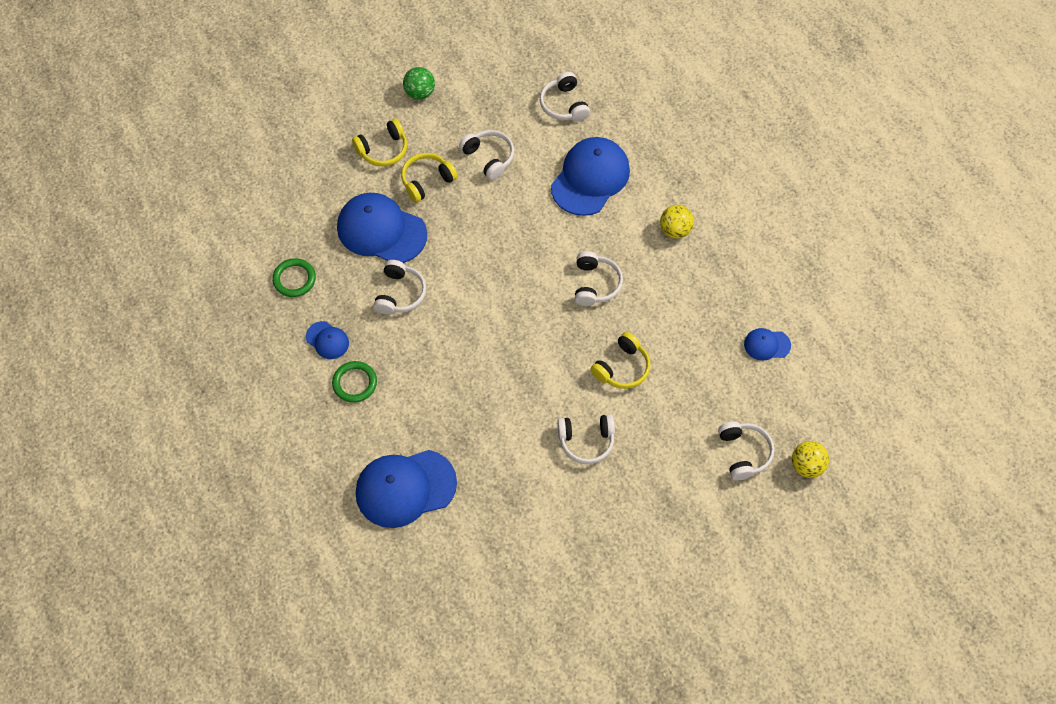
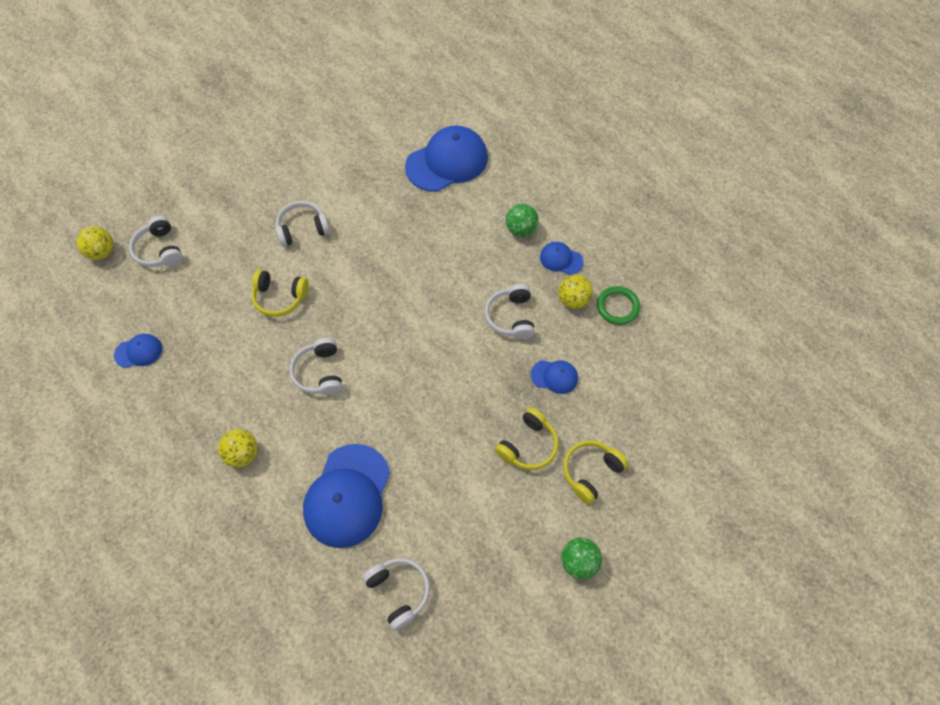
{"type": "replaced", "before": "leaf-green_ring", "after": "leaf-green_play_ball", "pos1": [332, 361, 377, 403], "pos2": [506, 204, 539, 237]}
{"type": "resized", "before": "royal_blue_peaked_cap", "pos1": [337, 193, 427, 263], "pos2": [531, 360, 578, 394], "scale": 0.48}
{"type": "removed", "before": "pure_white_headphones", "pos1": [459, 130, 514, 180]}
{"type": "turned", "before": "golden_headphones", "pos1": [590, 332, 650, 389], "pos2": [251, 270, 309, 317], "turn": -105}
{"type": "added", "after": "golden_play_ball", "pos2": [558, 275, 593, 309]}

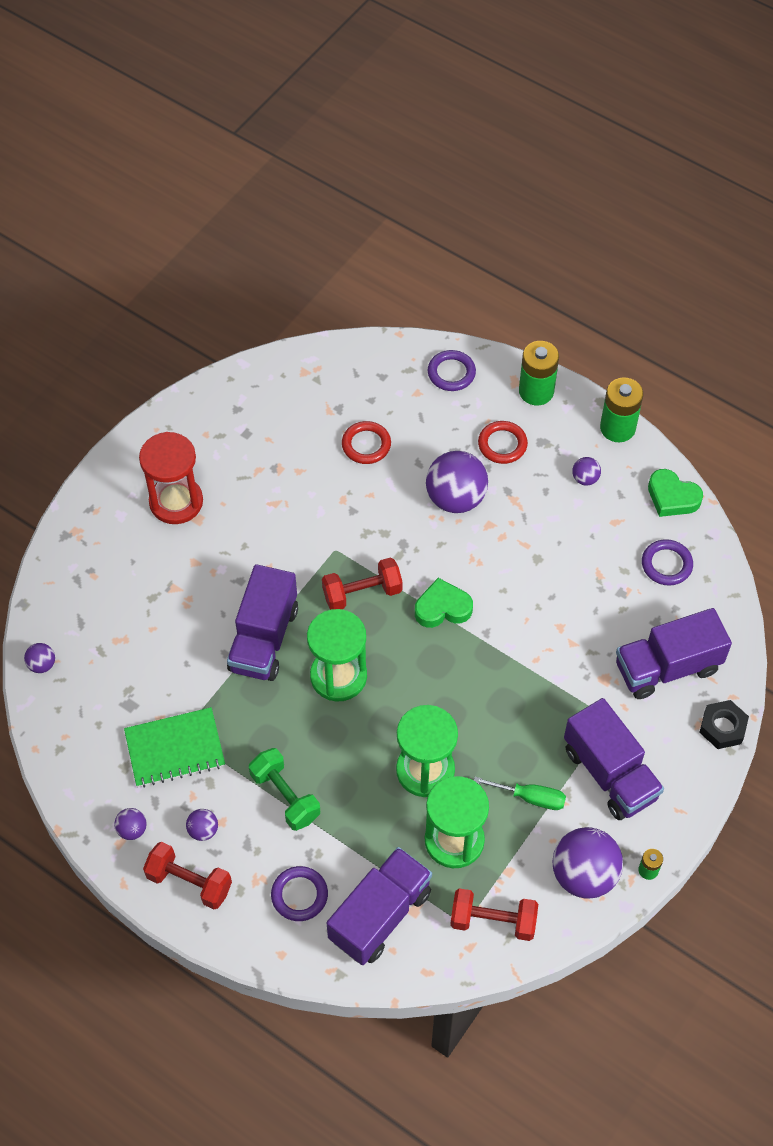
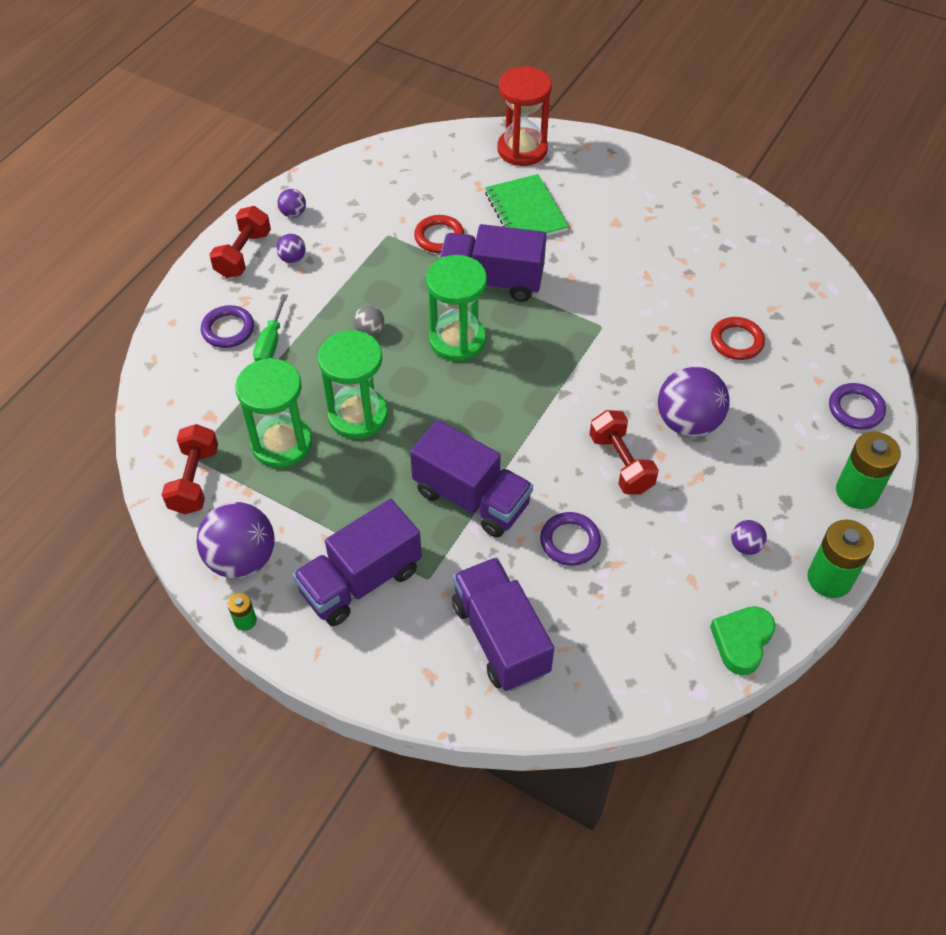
{"type": "removed", "before": "violet_play_ball", "pos1": [24, 643, 55, 673]}
{"type": "moved", "before": "leaf-green_exercise_book", "pos1": [124, 707, 225, 788], "pos2": [485, 174, 569, 236]}
{"type": "moved", "before": "crimson_sand_timer", "pos1": [139, 432, 203, 524], "pos2": [497, 66, 552, 166]}
{"type": "removed", "before": "leaf-green_free_weight", "pos1": [249, 748, 320, 831]}
{"type": "moved", "before": "crimson_free_weight", "pos1": [322, 557, 403, 610], "pos2": [589, 410, 659, 494]}
{"type": "moved", "before": "violet_toy_truck", "pos1": [327, 847, 432, 965], "pos2": [410, 420, 533, 538]}
{"type": "removed", "before": "leaf-green_love_heart", "pos1": [415, 578, 473, 628]}
{"type": "moved", "before": "leaf-green_screwdriver", "pos1": [474, 777, 566, 810], "pos2": [253, 294, 288, 361]}
{"type": "moved", "before": "crimson_ring", "pos1": [478, 421, 528, 464], "pos2": [414, 215, 464, 253]}
{"type": "moved", "before": "violet_ring", "pos1": [642, 539, 693, 586], "pos2": [540, 512, 601, 566]}
{"type": "removed", "before": "jet-black_nut", "pos1": [699, 700, 749, 749]}
{"type": "added", "after": "grey_play_ball", "pos2": [354, 305, 384, 336]}

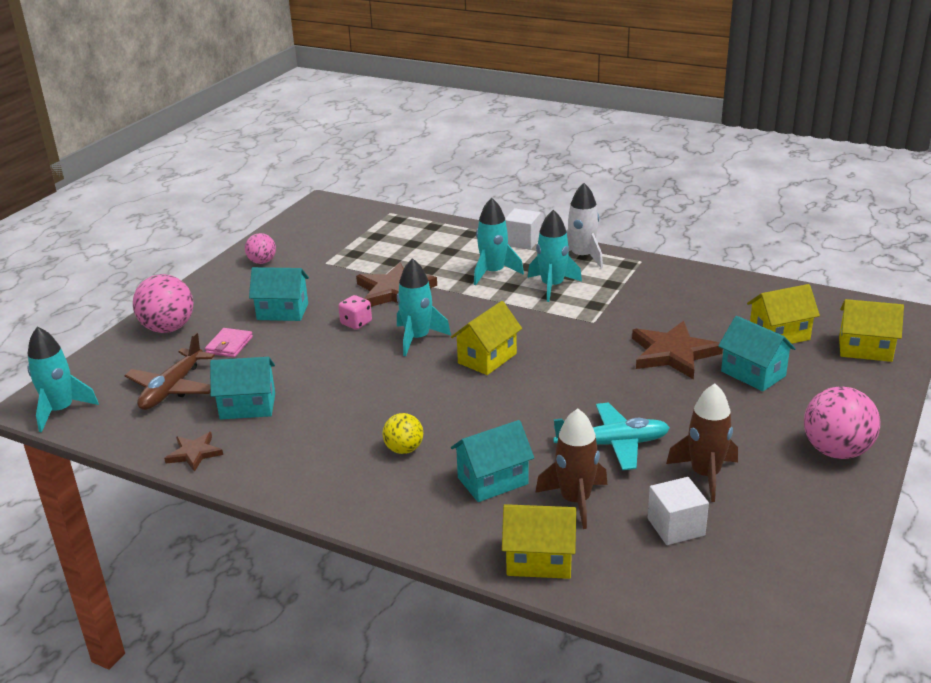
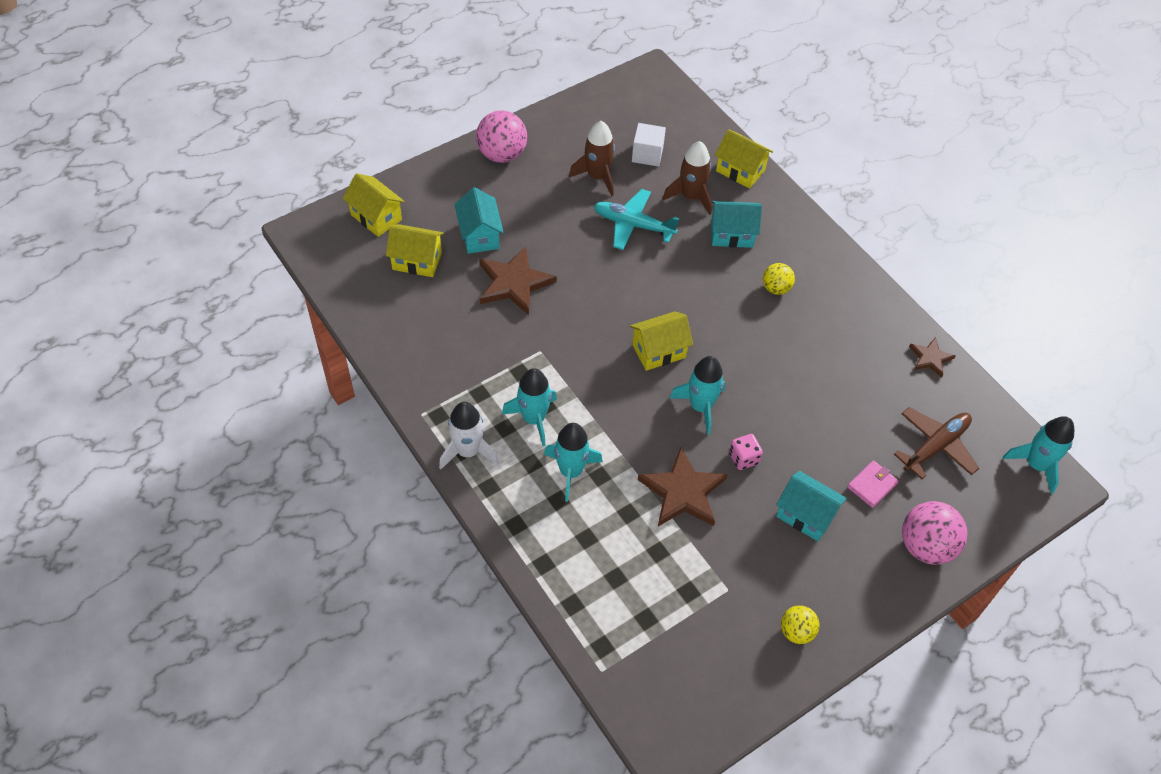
{"type": "removed", "before": "teal_cottage", "pos1": [210, 357, 275, 419]}
{"type": "recoloured", "before": "rosy_play_ball", "after": "golden_play_ball", "pos1": [245, 233, 276, 264], "pos2": [781, 605, 820, 644]}
{"type": "removed", "before": "pure_white_solid_cube", "pos1": [505, 208, 541, 250]}

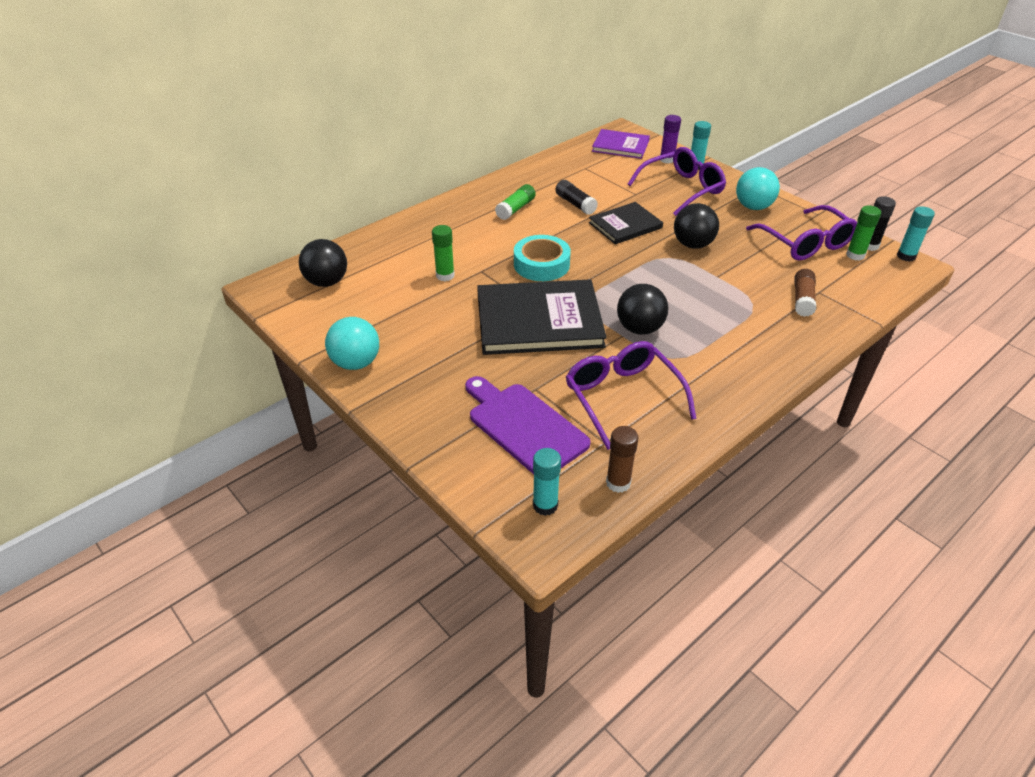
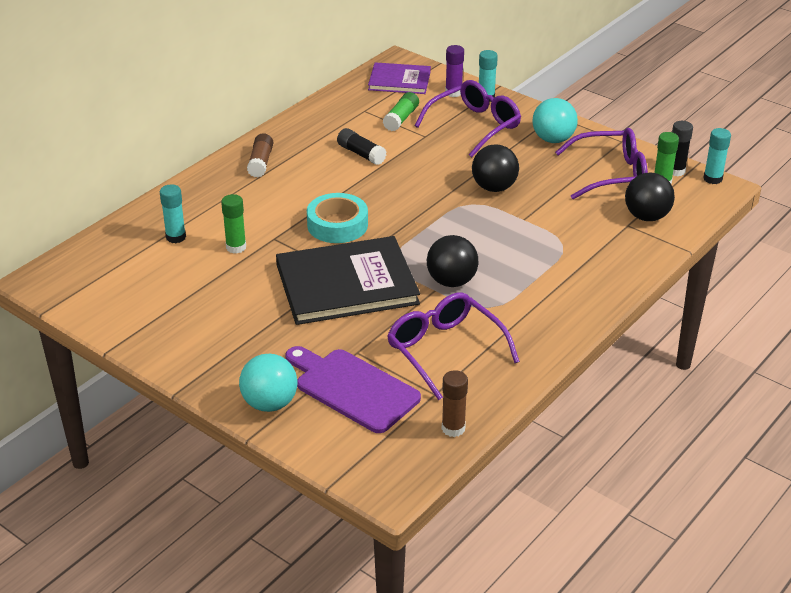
{"type": "moved", "before": "jet-black_play_ball", "pos1": [299, 239, 347, 287], "pos2": [625, 173, 675, 221]}
{"type": "moved", "before": "teal_play_ball", "pos1": [325, 317, 379, 370], "pos2": [239, 354, 298, 412]}
{"type": "moved", "before": "leaf-green_glue", "pos1": [495, 184, 536, 220], "pos2": [383, 92, 419, 131]}
{"type": "moved", "before": "teal_glue", "pos1": [533, 448, 561, 516], "pos2": [160, 184, 186, 243]}
{"type": "removed", "before": "jet-black_hardcover", "pos1": [589, 202, 663, 244]}
{"type": "turned", "before": "violet_eyeglasses", "pos1": [746, 205, 857, 261], "pos2": [555, 128, 648, 199], "turn": -60}
{"type": "moved", "before": "brown_glue", "pos1": [795, 269, 816, 317], "pos2": [247, 133, 273, 177]}

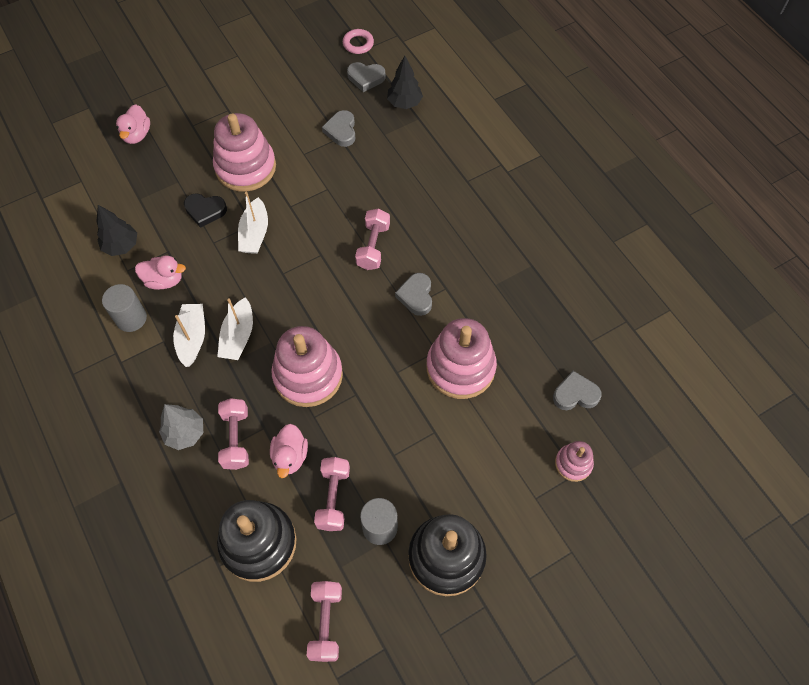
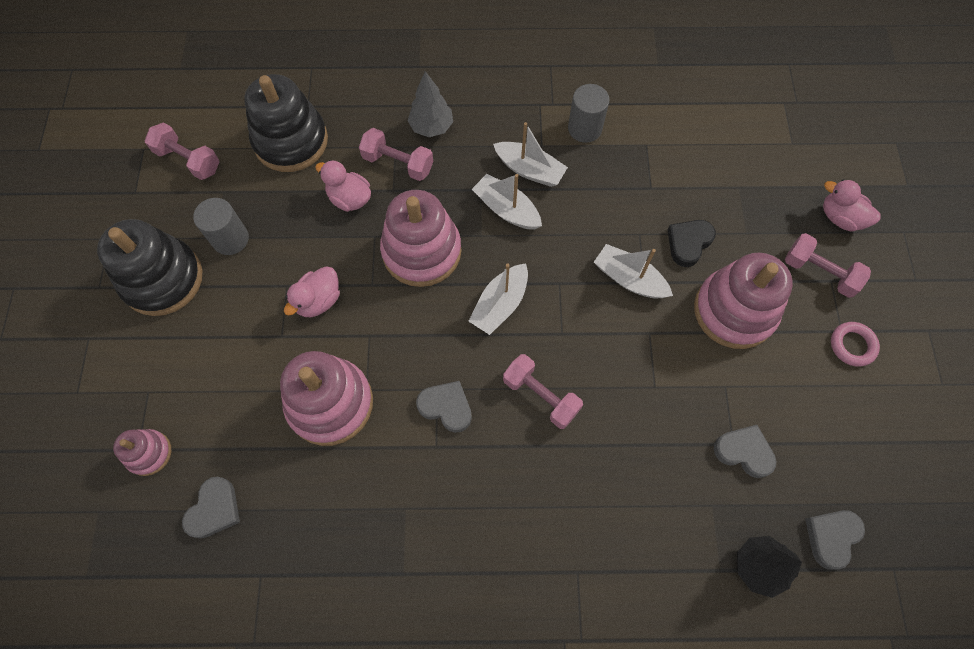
{"type": "removed", "before": "jet-black_toy_tree", "pos1": [96, 205, 137, 256]}
{"type": "moved", "before": "rosy_rubber_duck", "pos1": [135, 255, 186, 290], "pos2": [284, 266, 340, 317]}
{"type": "moved", "before": "rosy_free_weight", "pos1": [314, 457, 350, 531], "pos2": [785, 233, 871, 298]}
{"type": "moved", "before": "rosy_ring", "pos1": [343, 29, 374, 54], "pos2": [831, 322, 880, 366]}
{"type": "added", "after": "pure_white_sailboat", "pos2": [468, 263, 528, 335]}

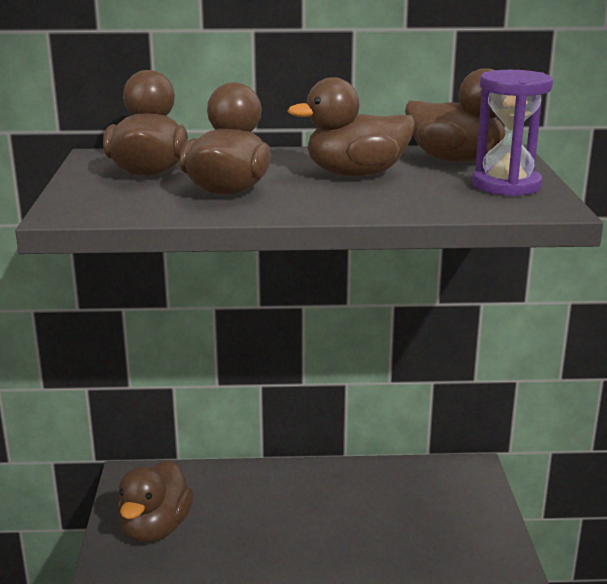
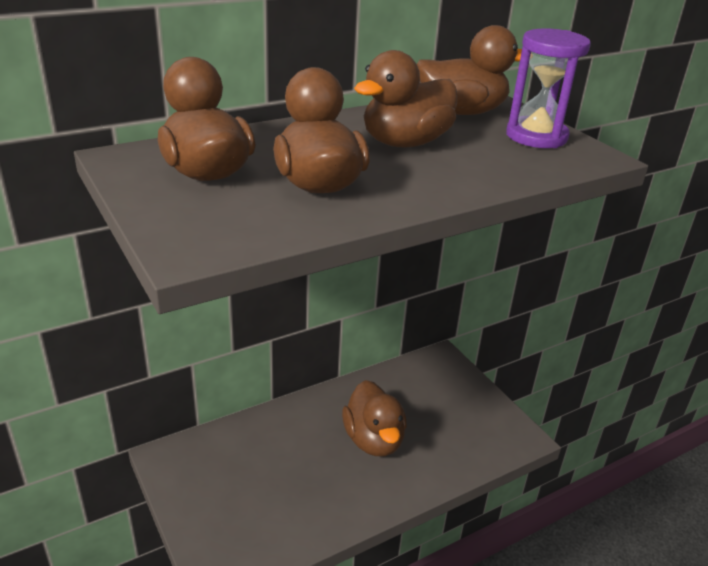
{"type": "moved", "before": "brown_rubber_duck", "pos1": [117, 460, 193, 542], "pos2": [342, 380, 407, 456]}

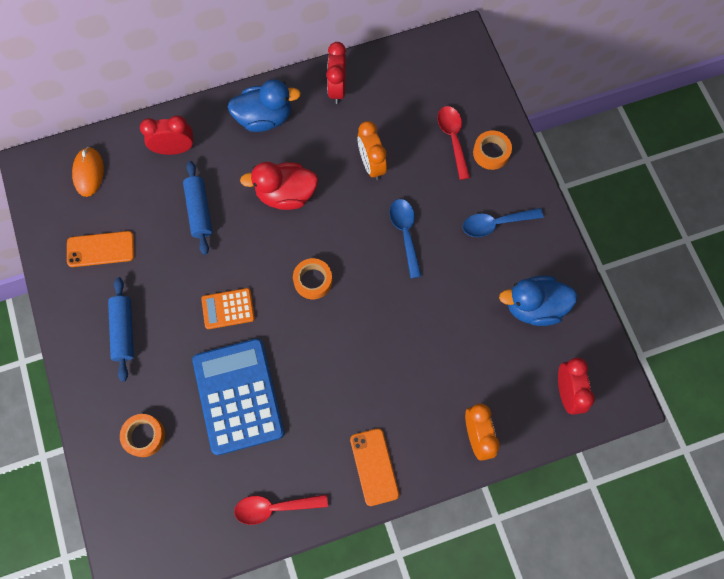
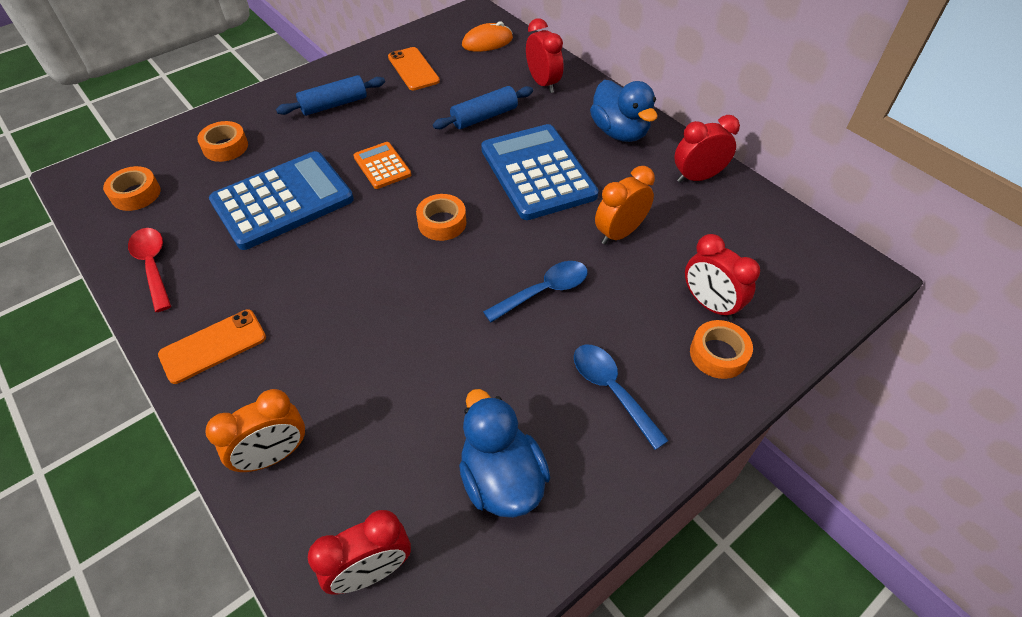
{"type": "replaced", "before": "crimson_rubber_duck", "after": "royal_blue_calculator", "pos1": [240, 162, 318, 210], "pos2": [481, 124, 599, 220]}
{"type": "replaced", "before": "crimson_tablespoon", "after": "crimson_alarm_clock", "pos1": [437, 106, 470, 180], "pos2": [685, 234, 760, 320]}
{"type": "added", "after": "orange-coloured_tape", "pos2": [103, 166, 161, 211]}

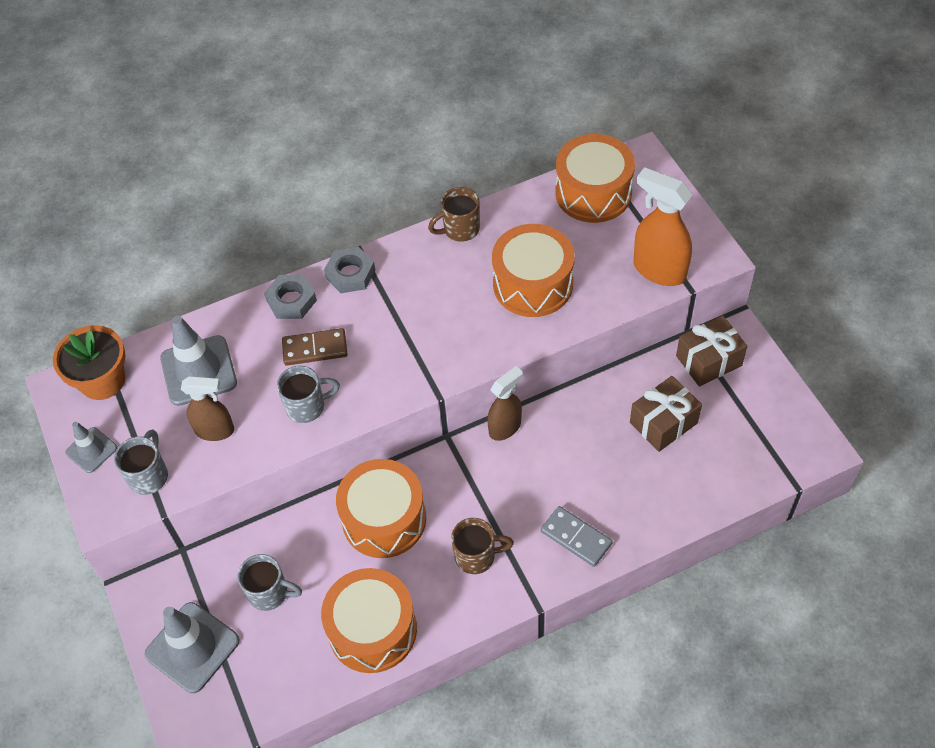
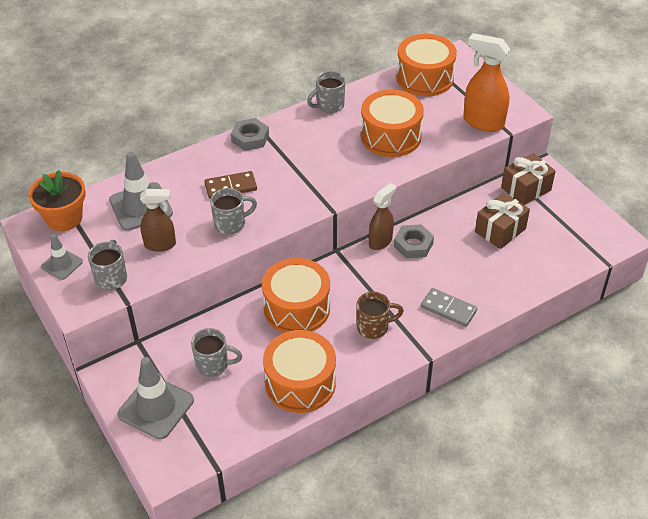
{"type": "moved", "before": "grey_nut", "pos1": [264, 275, 317, 319], "pos2": [394, 224, 434, 258]}
{"type": "recoloured", "before": "brown_coffee_mug", "after": "grey_coffee_mug", "pos1": [428, 187, 480, 242], "pos2": [307, 71, 345, 113]}

